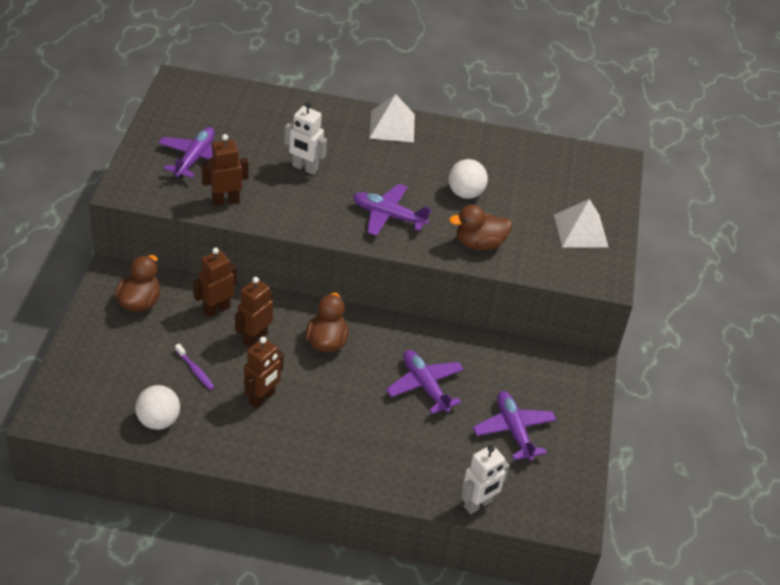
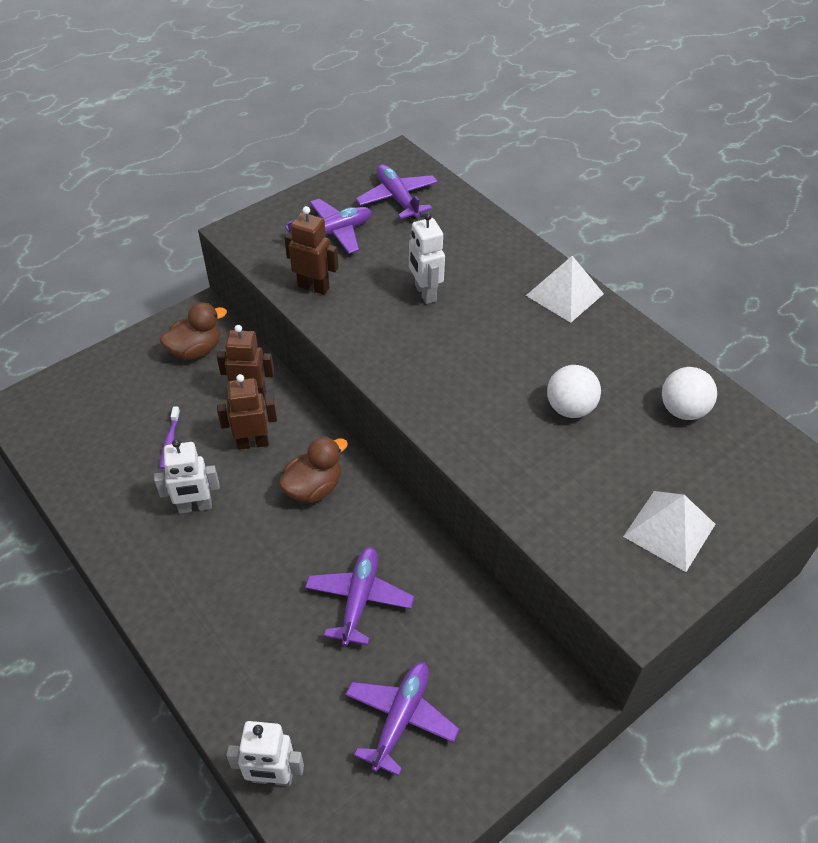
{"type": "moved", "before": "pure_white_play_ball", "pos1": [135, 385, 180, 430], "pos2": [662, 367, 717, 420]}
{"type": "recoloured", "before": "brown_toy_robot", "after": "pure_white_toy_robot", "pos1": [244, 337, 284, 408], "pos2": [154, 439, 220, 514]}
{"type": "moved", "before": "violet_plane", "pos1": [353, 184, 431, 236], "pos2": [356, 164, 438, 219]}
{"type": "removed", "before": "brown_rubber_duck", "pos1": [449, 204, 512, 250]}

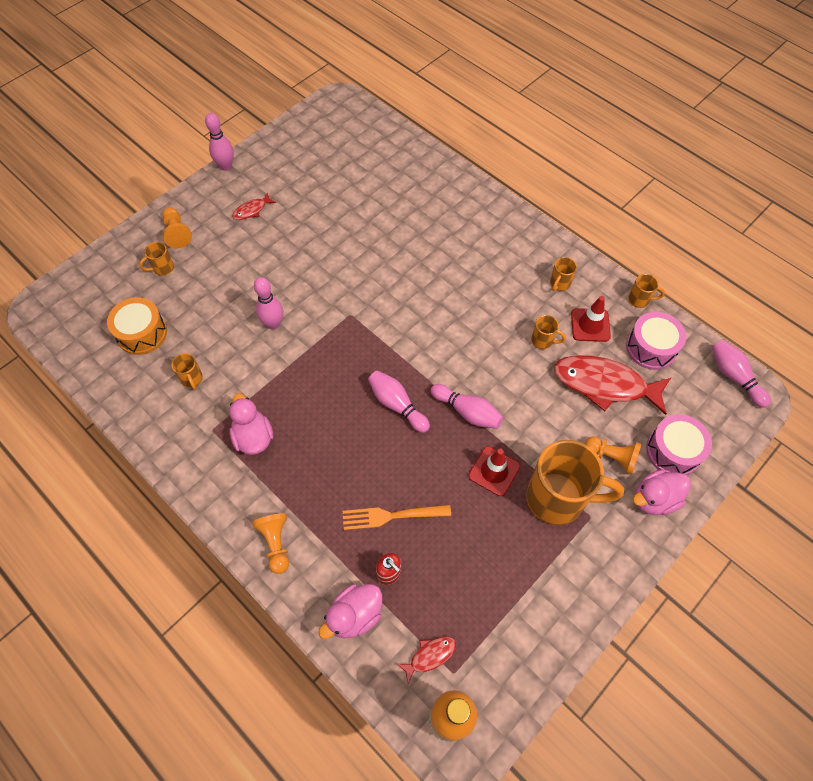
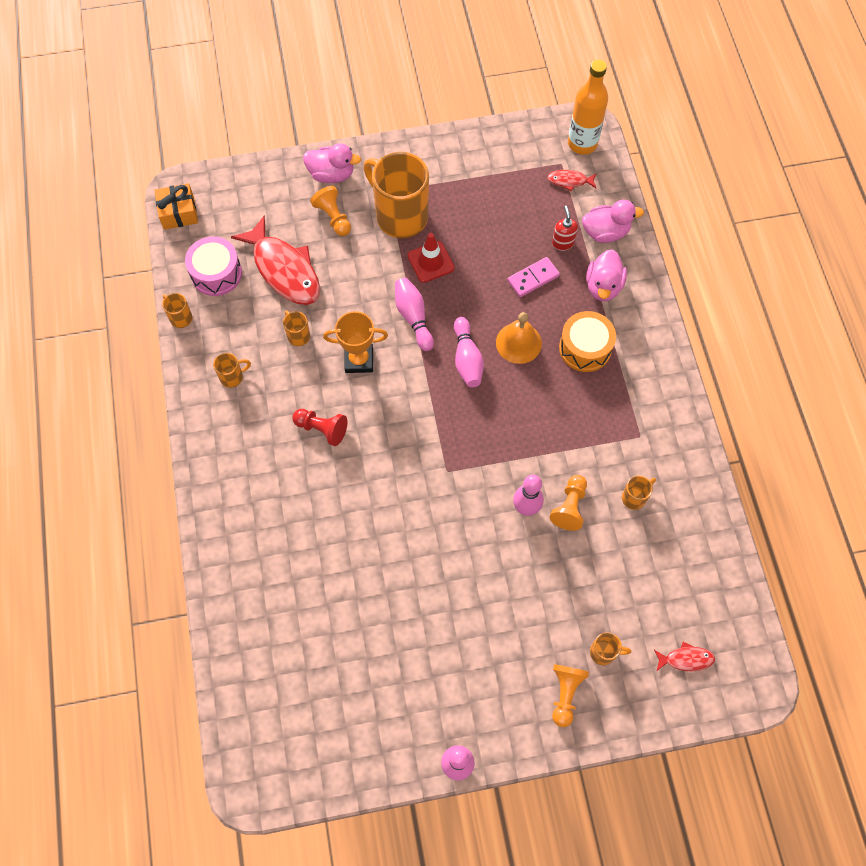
{"type": "moved", "before": "orange-coloured_toy_drum", "pos1": [107, 297, 167, 355], "pos2": [559, 311, 616, 372]}
{"type": "turned", "before": "orange-coloured_coffee_mug", "pos1": [171, 353, 203, 390], "pos2": [622, 476, 656, 510], "turn": 45}
{"type": "moved", "before": "rosy_rubber_duck", "pos1": [229, 393, 273, 455], "pos2": [586, 249, 627, 301]}
{"type": "moved", "before": "crimson_fish_figure", "pos1": [232, 192, 276, 220], "pos2": [654, 642, 715, 672]}
{"type": "moved", "before": "orange-coloured_pawn", "pos1": [252, 513, 289, 574], "pos2": [550, 475, 587, 531]}
{"type": "replaced", "before": "orange-coloured_table_fork", "after": "rosy_domino", "pos1": [343, 505, 451, 530], "pos2": [507, 257, 560, 297]}
{"type": "removed", "before": "crimson_safety_cone", "pos1": [571, 296, 611, 342]}
{"type": "removed", "before": "rosy_toy_drum", "pos1": [646, 414, 712, 475]}
{"type": "replaced", "before": "rosy_skittle", "after": "orange-coloured_wrapped_gift", "pos1": [712, 340, 771, 408], "pos2": [154, 183, 198, 230]}
{"type": "added", "after": "crimson_pawn", "pos2": [292, 409, 347, 446]}
{"type": "added", "after": "orange-coloured_award_cup", "pos2": [323, 311, 388, 373]}
{"type": "added", "after": "orange-coloured_bell", "pos2": [496, 312, 542, 364]}

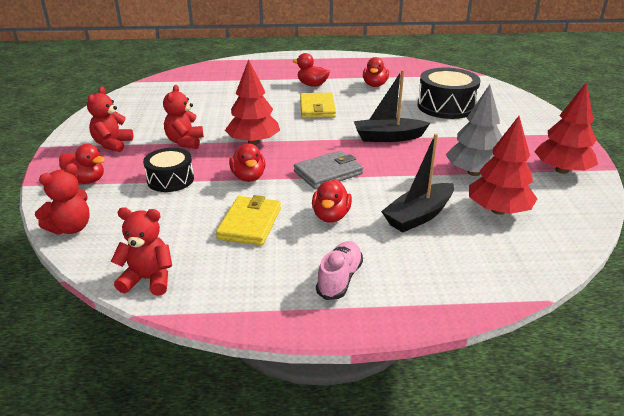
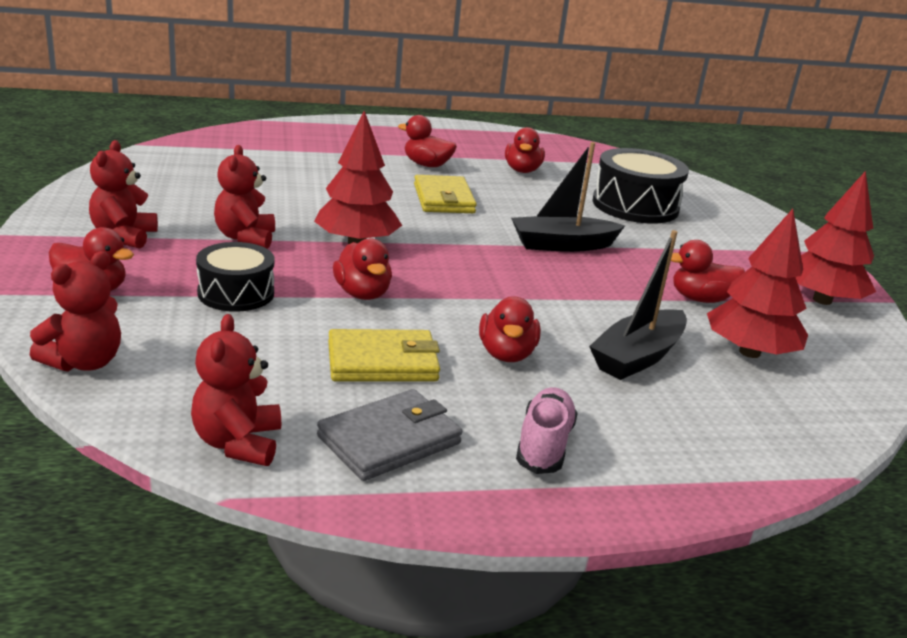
{"type": "turned", "before": "crimson_teddy", "pos1": [110, 207, 172, 296], "pos2": [191, 314, 281, 466], "turn": -90}
{"type": "turned", "before": "golden_wallet", "pos1": [216, 195, 281, 245], "pos2": [328, 329, 440, 381], "turn": 75}
{"type": "moved", "before": "grey_wallet", "pos1": [294, 151, 363, 189], "pos2": [317, 389, 462, 481]}
{"type": "replaced", "before": "grey_toy_tree", "after": "crimson_rubber_duck", "pos1": [445, 85, 502, 176], "pos2": [671, 240, 745, 303]}

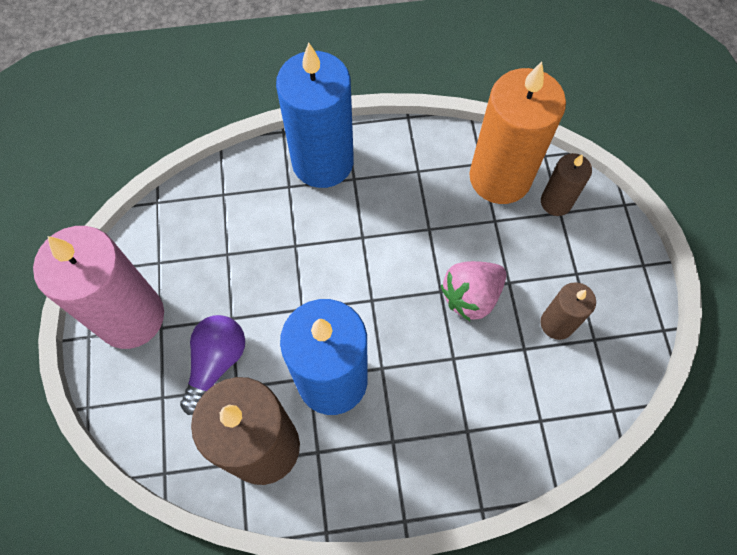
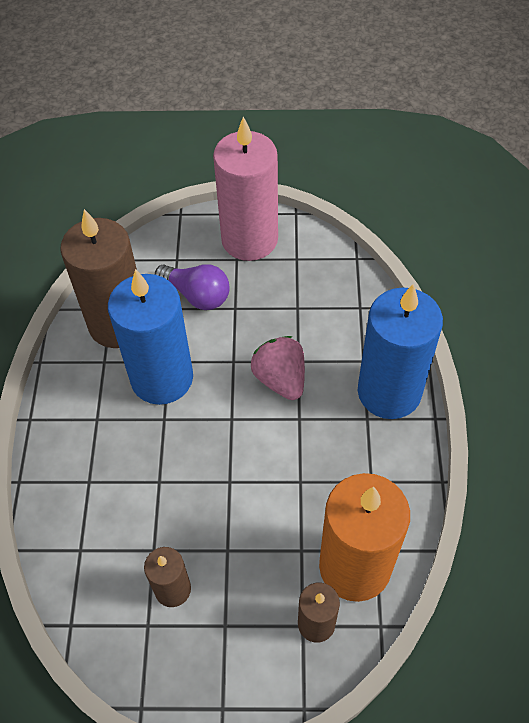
{"type": "moved", "before": "rosy_toy_strawberry", "pos1": [441, 261, 506, 321], "pos2": [251, 336, 305, 400]}

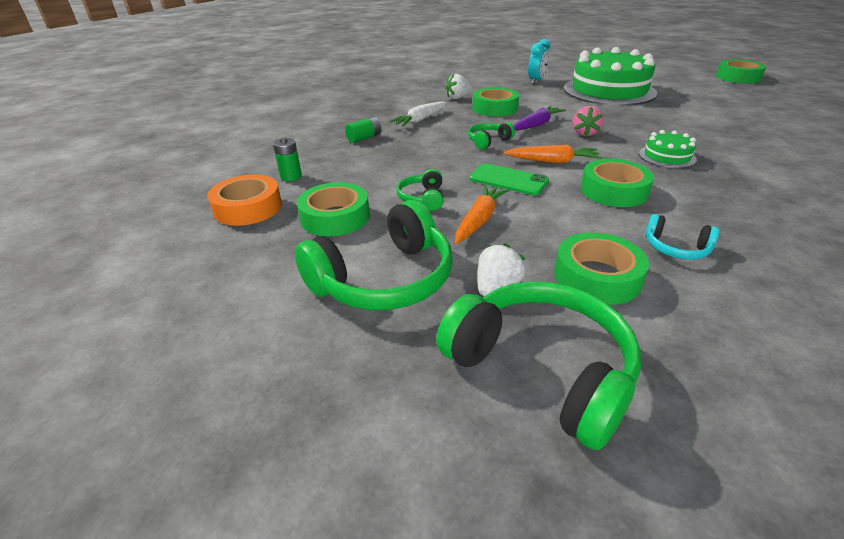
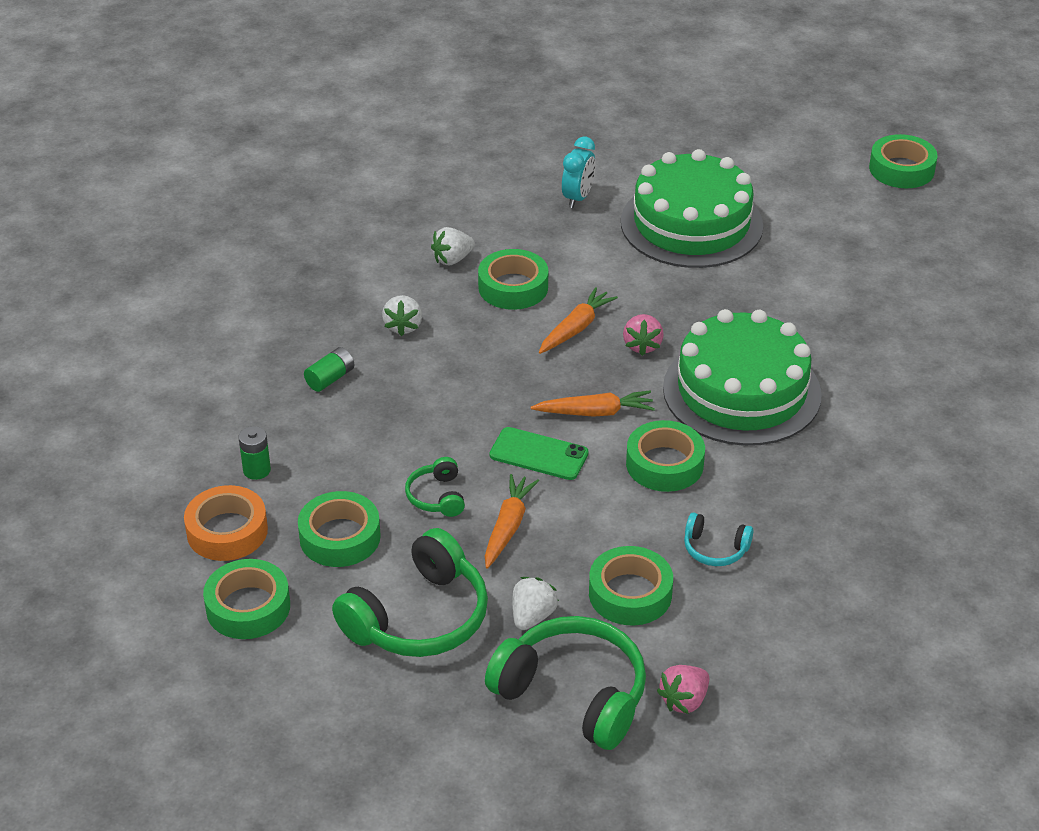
{"type": "replaced", "before": "pure_white_root_vegetable", "after": "pure_white_toy_strawberry", "pos1": [389, 102, 447, 126], "pos2": [382, 295, 422, 336]}
{"type": "removed", "before": "leaf-green_headphones", "pos1": [468, 122, 515, 149]}
{"type": "recoloured", "before": "violet_root_vegetable", "after": "orange-coloured_root_vegetable", "pos1": [513, 106, 566, 131], "pos2": [539, 287, 618, 354]}
{"type": "resized", "before": "leaf-green_cake", "pos1": [639, 130, 697, 168], "pos2": [663, 309, 822, 446], "scale": 2.27}
{"type": "added", "after": "leaf-green_tape", "pos2": [203, 559, 290, 639]}
{"type": "added", "after": "rosy_toy_strawberry", "pos2": [657, 665, 709, 714]}

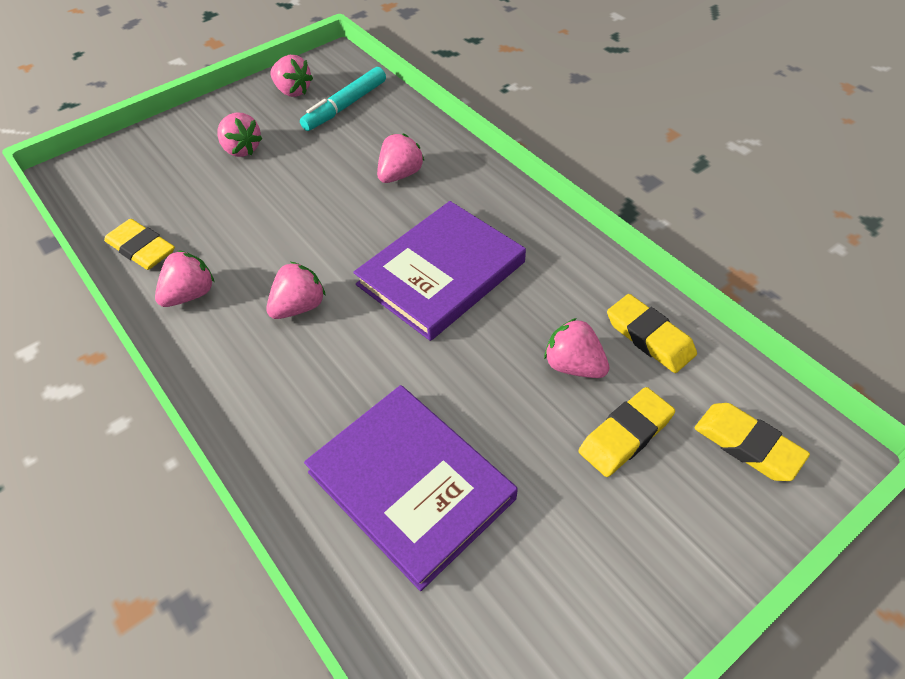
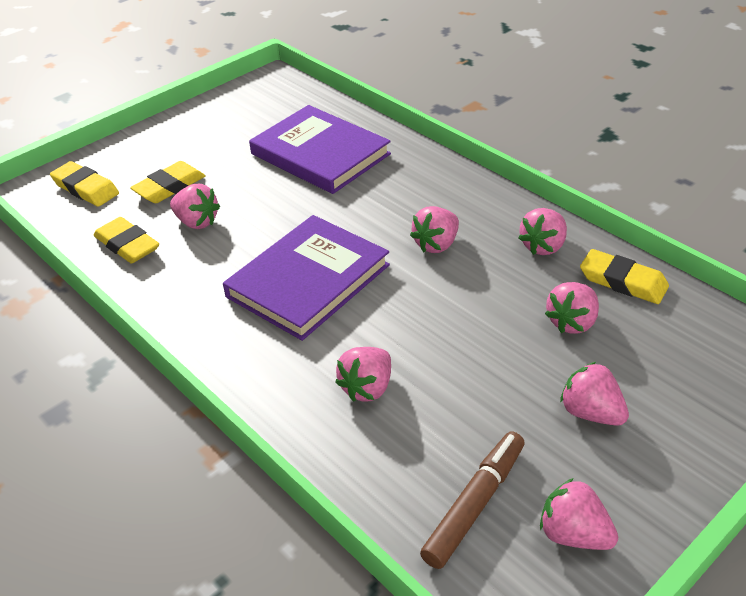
{"type": "recoloured", "before": "teal_felt_pen", "after": "brown_felt_pen", "pos1": [300, 67, 386, 131], "pos2": [420, 432, 524, 569]}
{"type": "added", "after": "rosy_toy_strawberry", "pos2": [545, 282, 599, 334]}

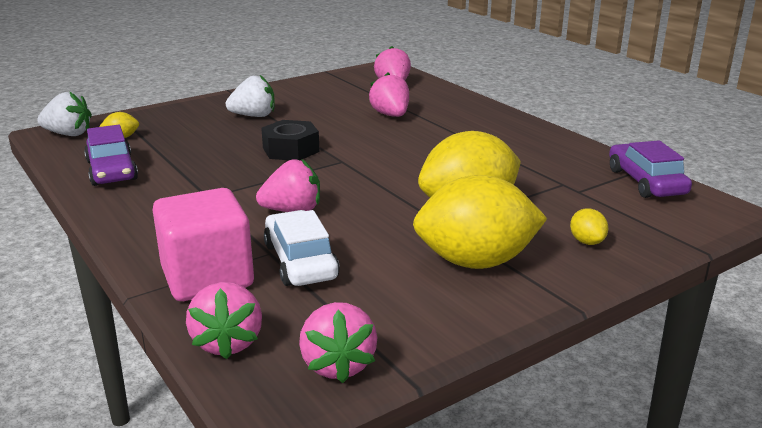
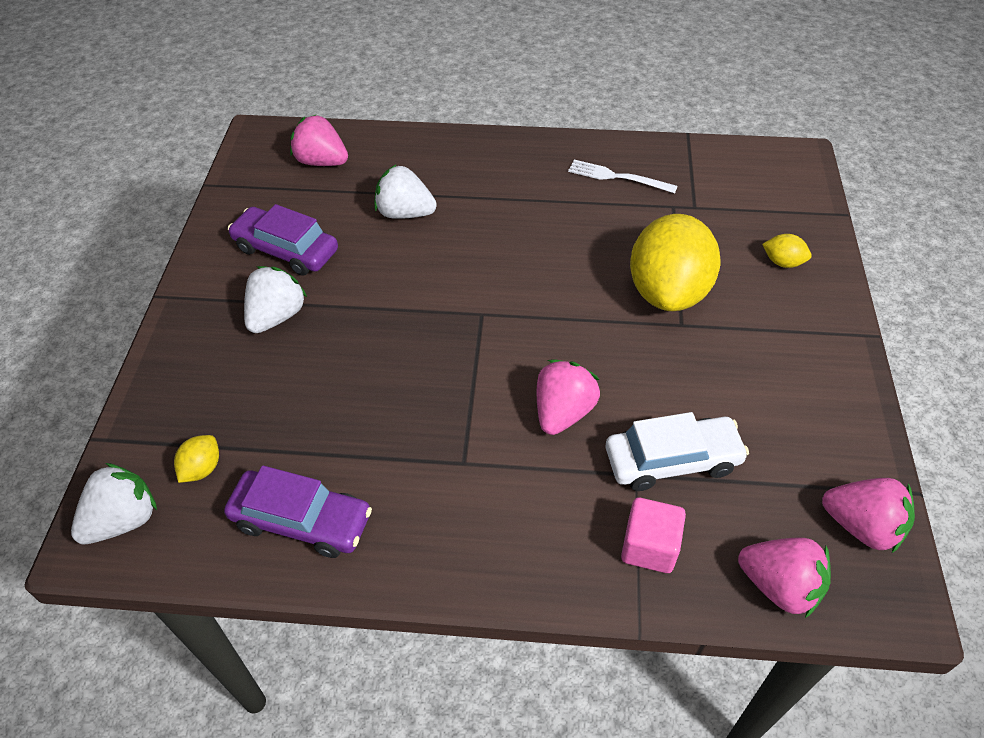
{"type": "resized", "before": "rosy_solid_cube", "pos1": [153, 188, 254, 301], "pos2": [621, 498, 686, 573], "scale": 0.58}
{"type": "removed", "before": "jet-black_nut", "pos1": [261, 120, 320, 160]}
{"type": "turned", "before": "pure_white_toy_car", "pos1": [264, 210, 340, 286], "pos2": [606, 412, 749, 491], "turn": 150}
{"type": "recoloured", "before": "rosy_toy_strawberry", "after": "pure_white_toy_strawberry", "pos1": [369, 73, 409, 117], "pos2": [374, 165, 437, 219]}
{"type": "removed", "before": "golden_citrus_fruit", "pos1": [413, 175, 547, 269]}
{"type": "moved", "before": "violet_toy_car", "pos1": [609, 141, 692, 198], "pos2": [228, 204, 338, 276]}
{"type": "added", "after": "pure_white_table_fork", "pos2": [568, 160, 678, 193]}

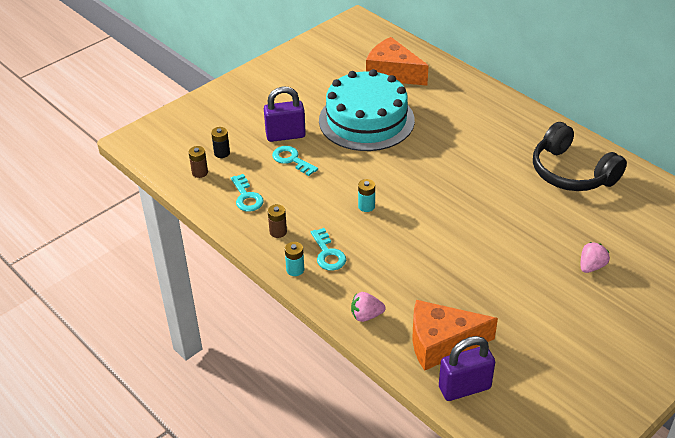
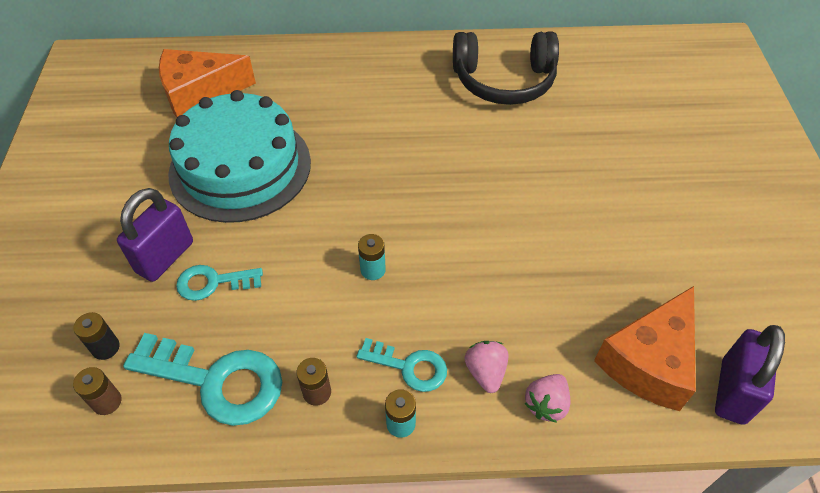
{"type": "resized", "before": "teal_key", "pos1": [231, 174, 264, 212], "pos2": [123, 333, 282, 426], "scale": 1.74}
{"type": "moved", "before": "rosy_toy_strawberry", "pos1": [581, 242, 610, 273], "pos2": [464, 341, 509, 393]}

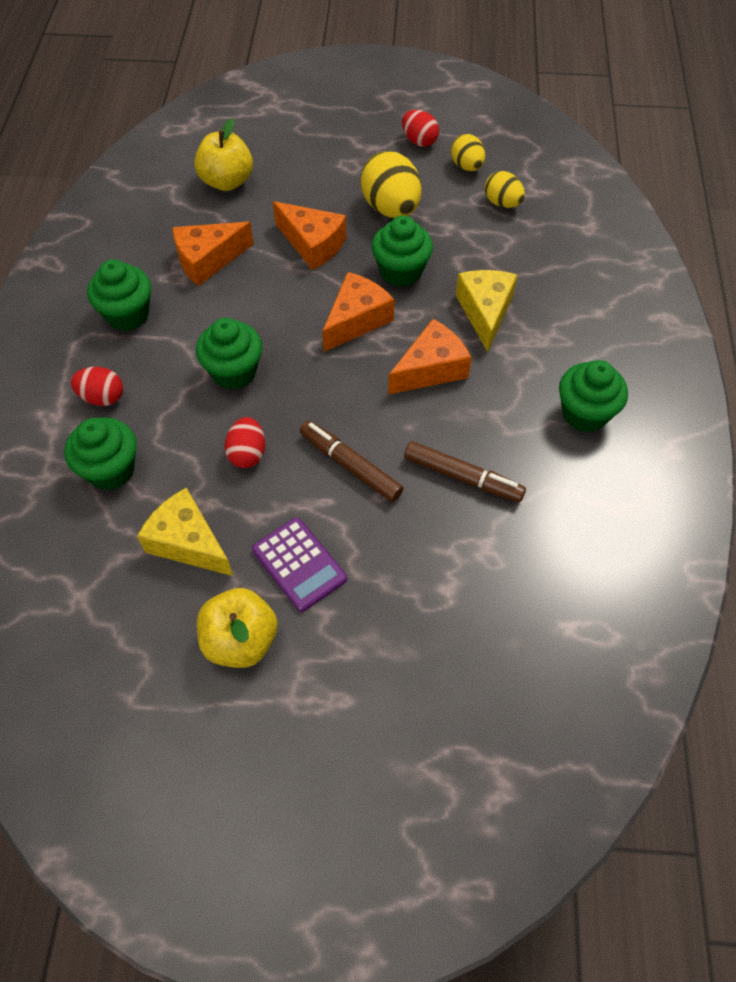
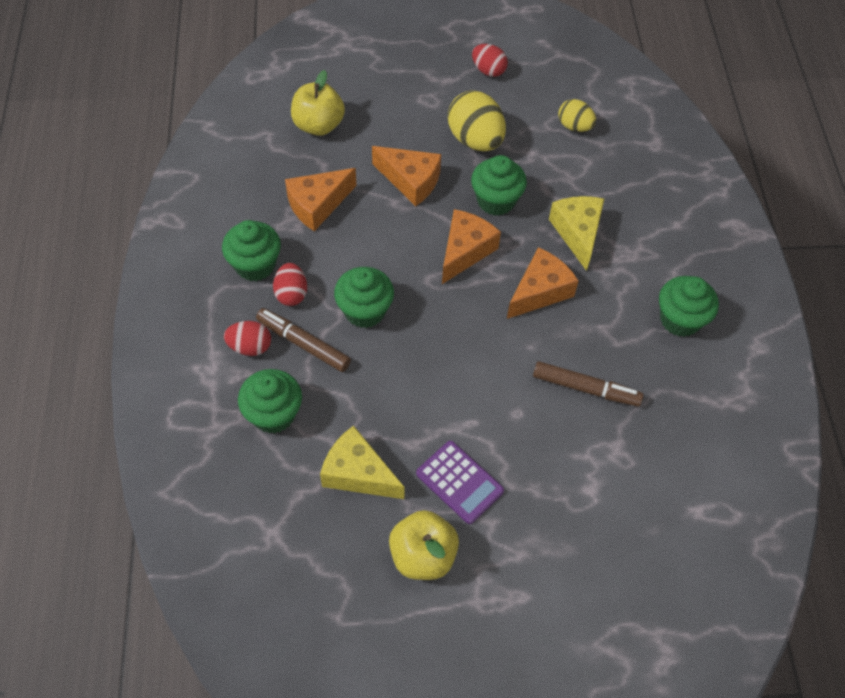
{"type": "moved", "before": "crimson_egg_shape", "pos1": [225, 417, 265, 468], "pos2": [273, 263, 307, 306]}
{"type": "moved", "before": "brown_felt_pen", "pos1": [300, 421, 404, 502], "pos2": [256, 308, 351, 372]}
{"type": "removed", "before": "golden_egg_shape", "pos1": [451, 134, 485, 171]}

